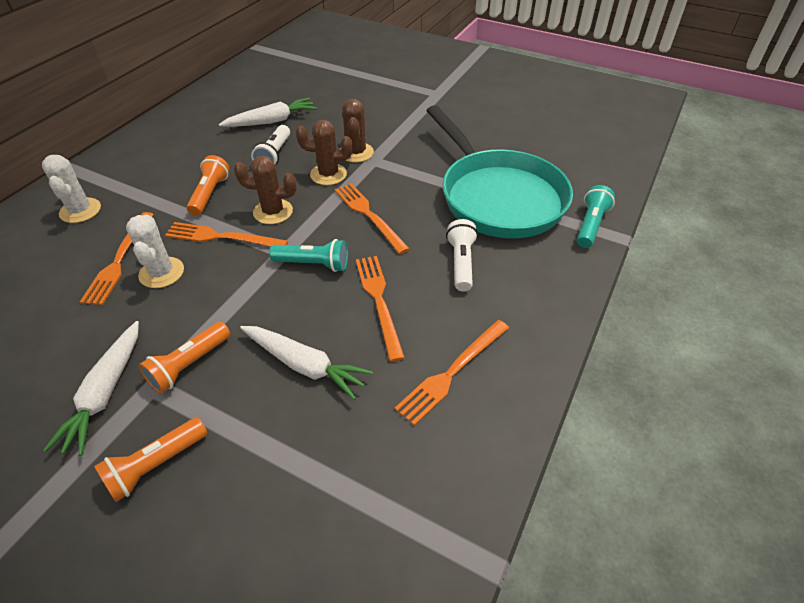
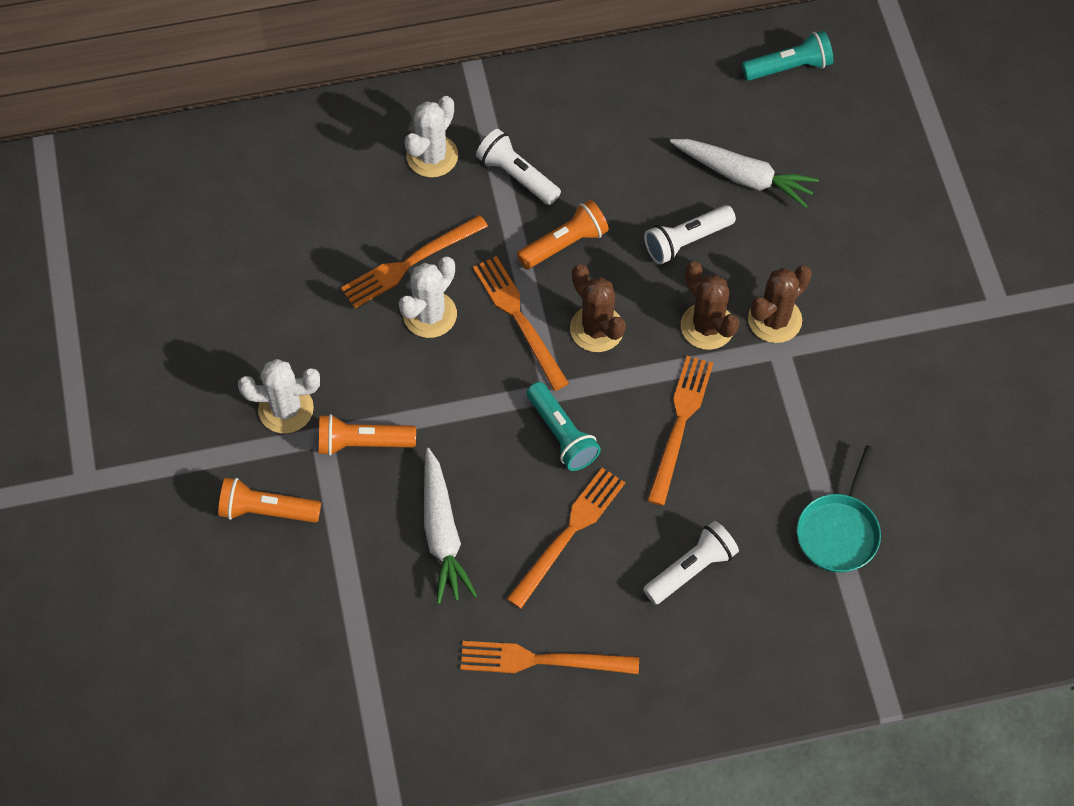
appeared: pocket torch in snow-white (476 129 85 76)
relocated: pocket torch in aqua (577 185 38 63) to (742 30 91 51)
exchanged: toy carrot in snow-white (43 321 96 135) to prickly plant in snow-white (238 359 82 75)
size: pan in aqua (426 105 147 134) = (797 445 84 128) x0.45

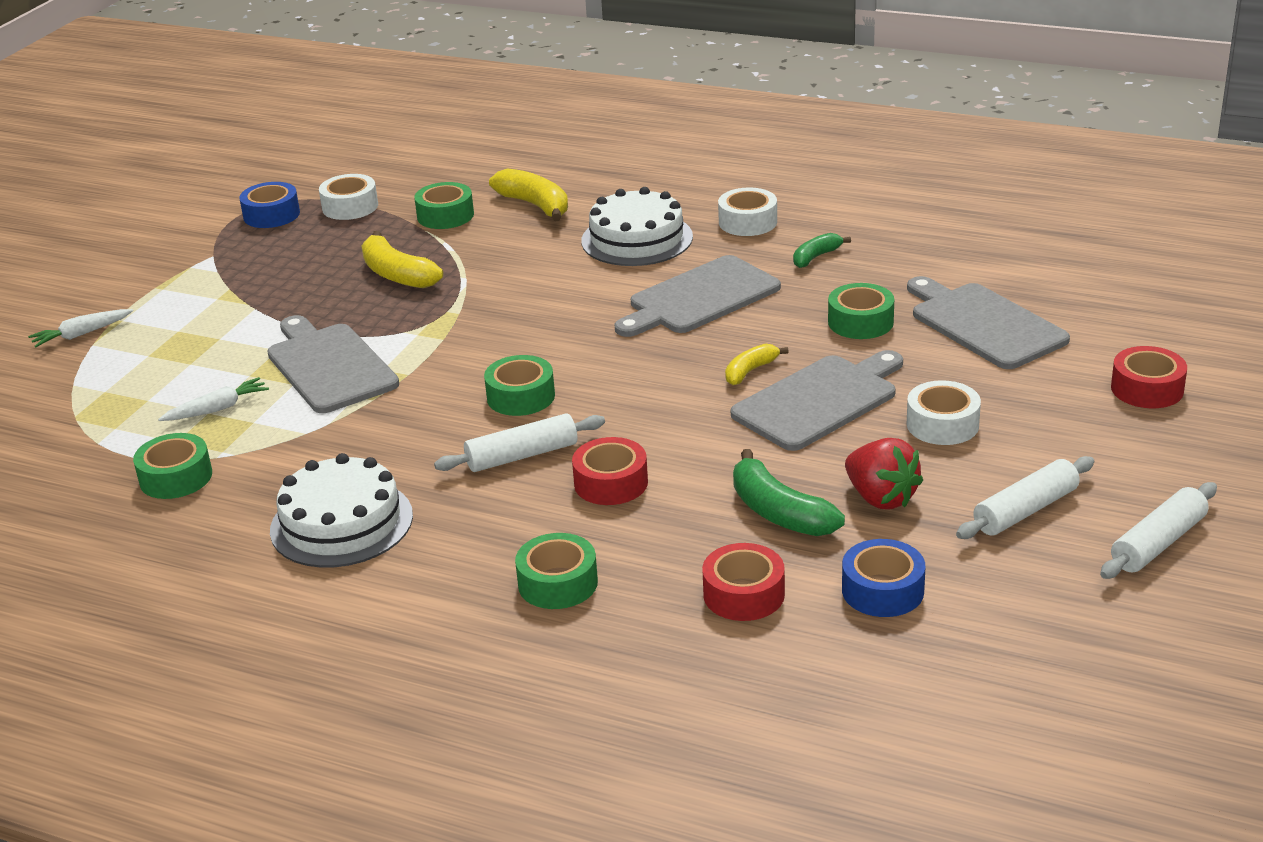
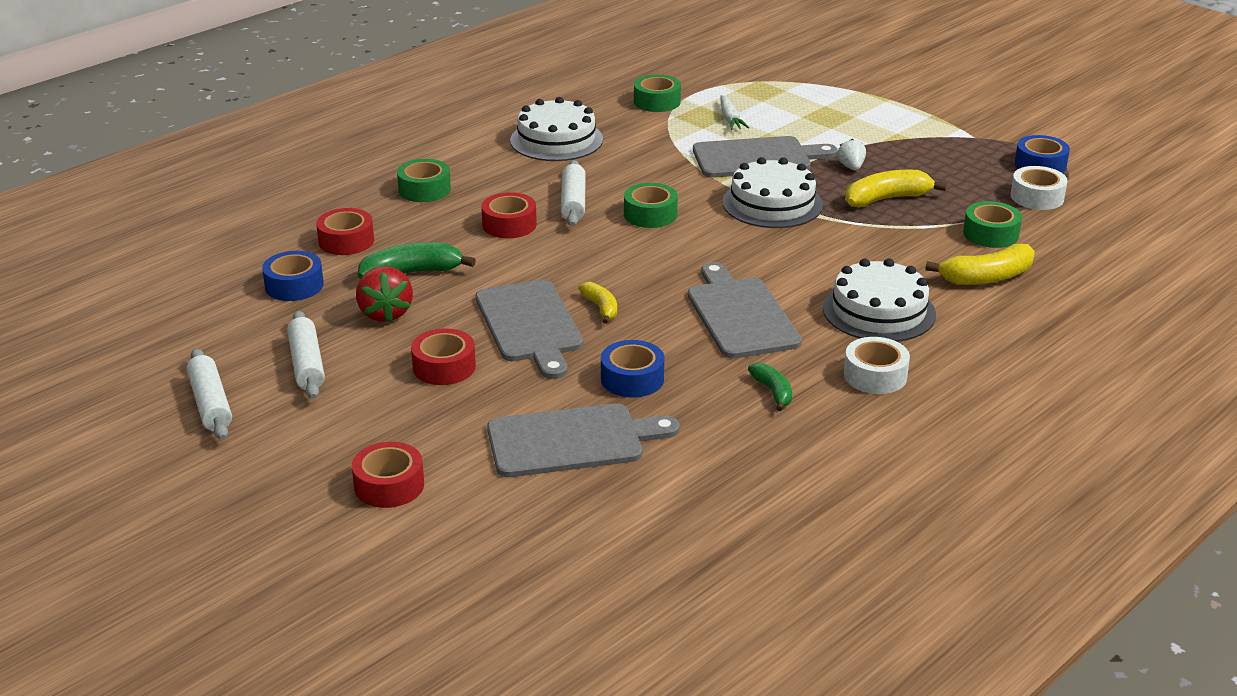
missing: toy carrot in snow-white (28 309 105 38)
appeared: gateau in snow-white (722 157 101 71); berry in snow-white (837 139 29 31)
colour: roll of tape in emerald (828 283 66 56) to roll of tape in blue (601 340 63 57); roll of tape in snow-white (907 380 74 65) to roll of tape in scarlet (411 329 65 56)
spun: berry in scarlet (845 438 78 72) = (356 266 57 56) 90 degrees counterclockwise

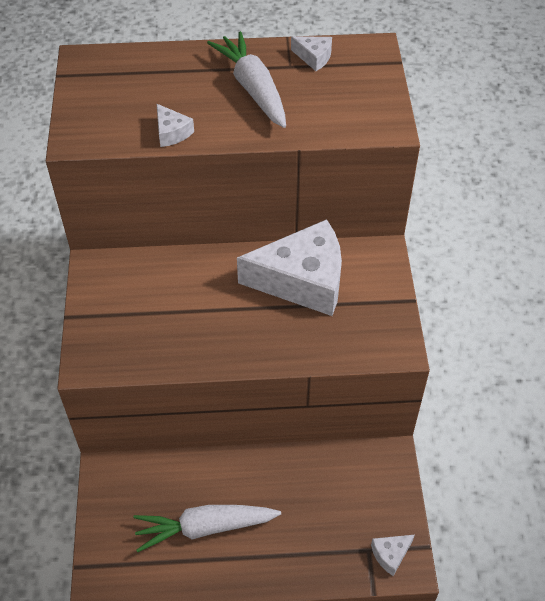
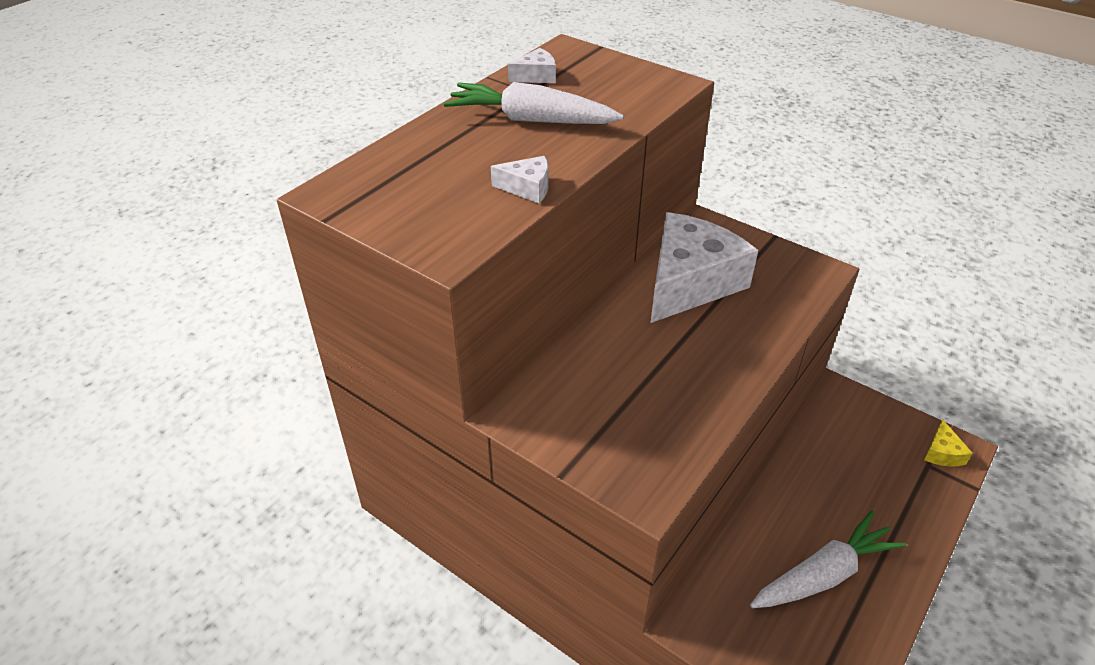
colour: piece of cheese in snow-white (371 535 44 41) to piece of cheese in golden (924 419 49 48)
spun: toy carrot in snow-white (133 505 148 47) = (750 511 157 97) 150 degrees counterclockwise

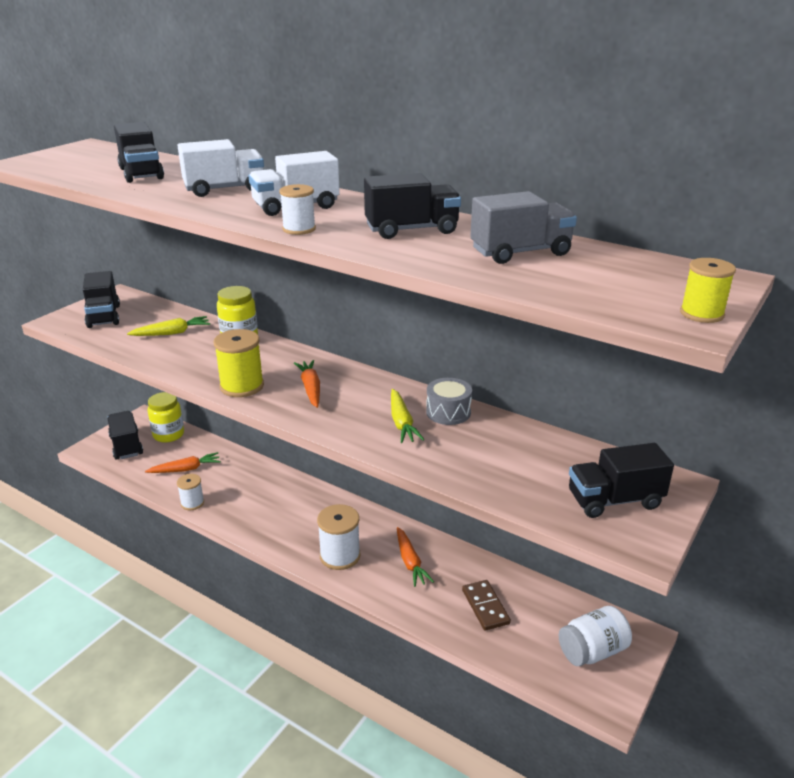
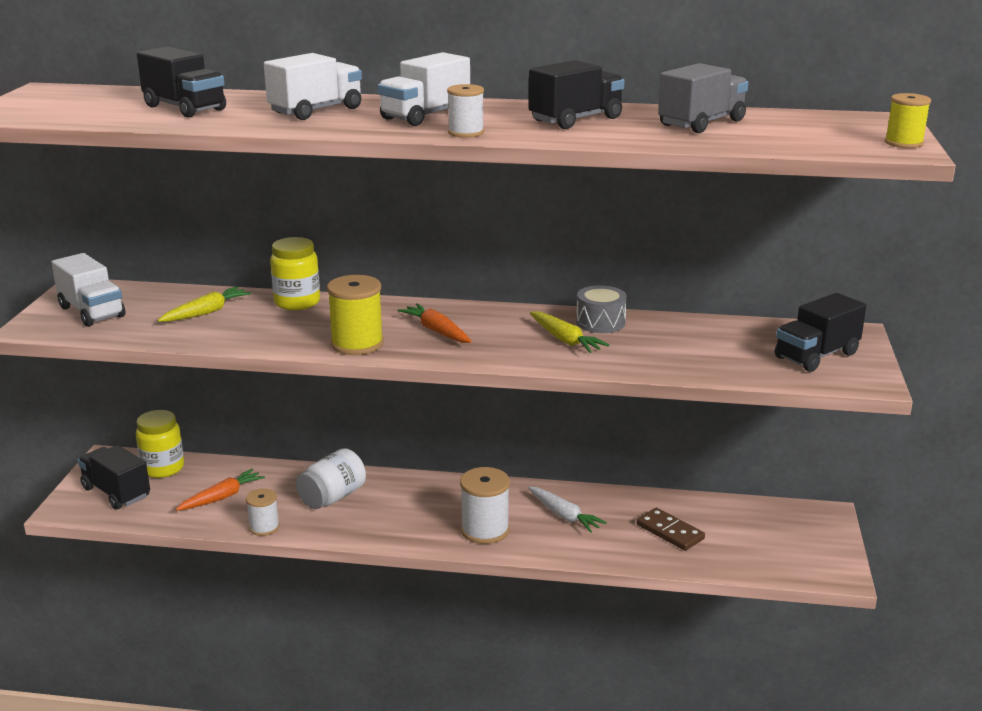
relocated: jar in snow-white (559 606 73 60) to (296 448 70 61)
colour: toy truck in black (83 271 37 57) to toy truck in snow-white (51 253 74 74); toy carrot in bright orange (397 527 37 60) to toy carrot in snow-white (528 486 79 47)

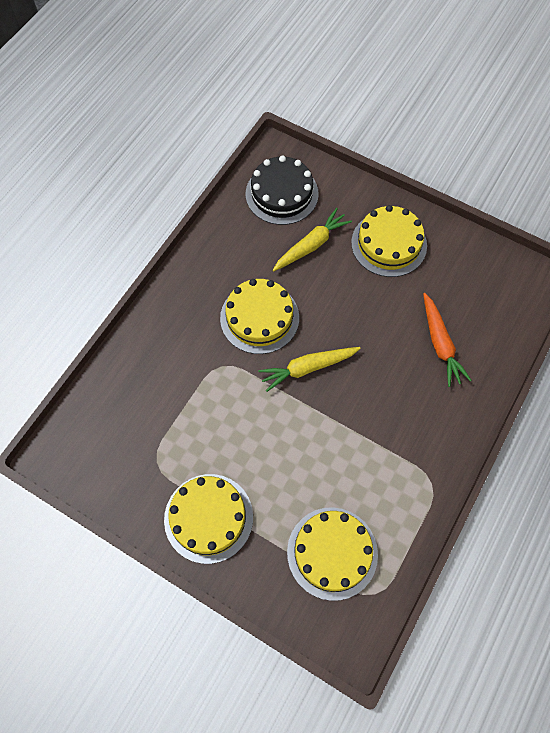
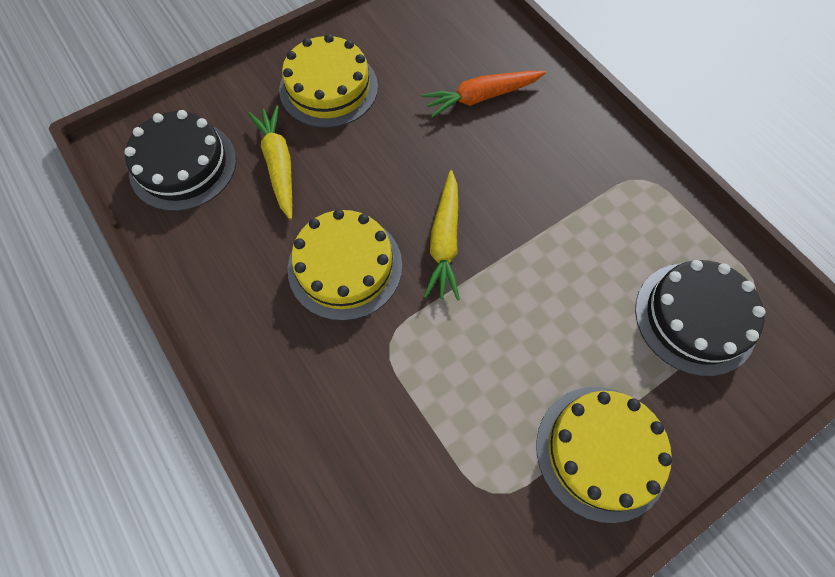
colour: gateau in golden (287 507 91 94) to gateau in black (635 260 130 116)
spun: toy carrot in bright orange (423 293 49 94) = (422 71 124 47) 150 degrees clockwise

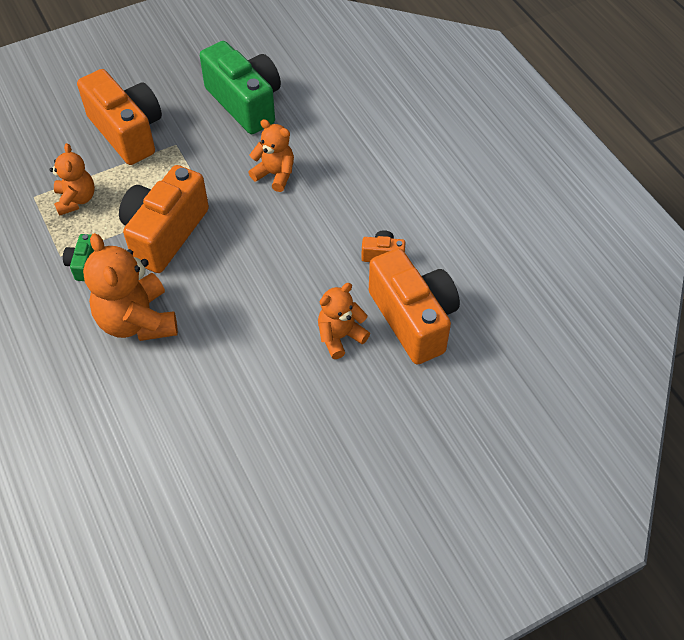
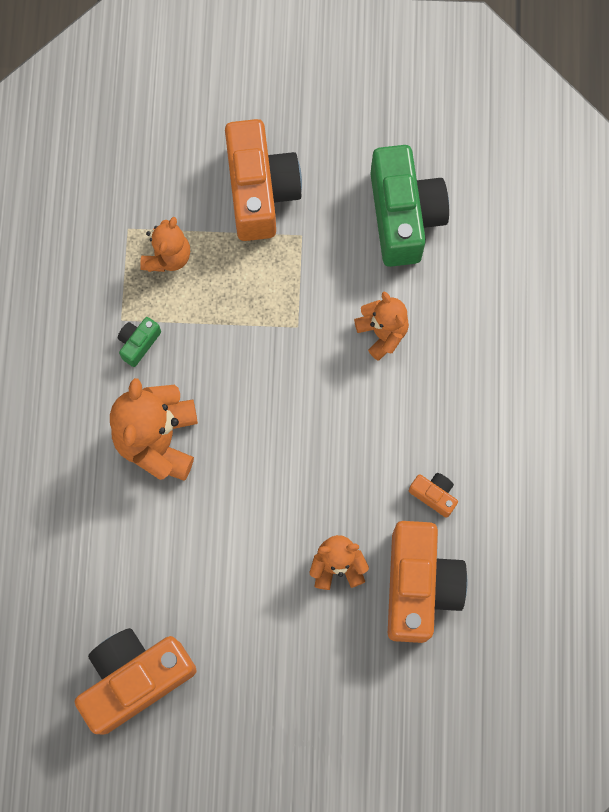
relocated: photo camera in bright orange (119 165 90 108) to (75 628 122 107)

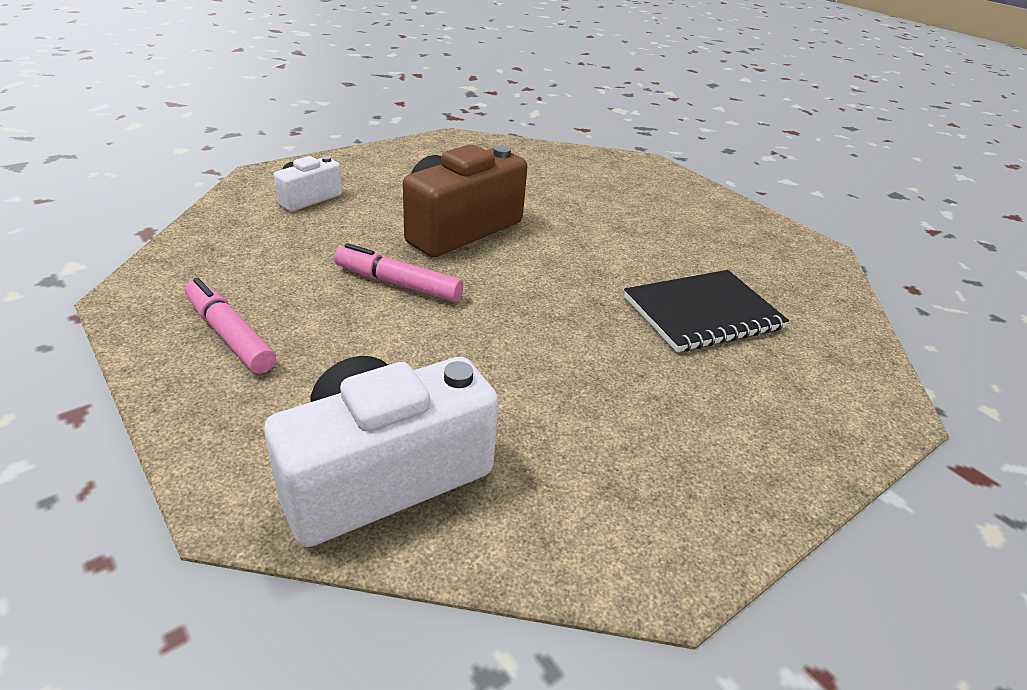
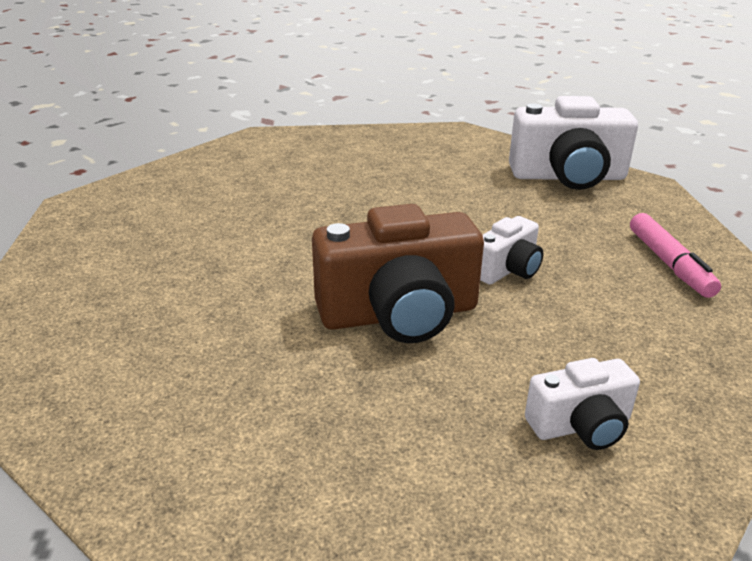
missing: notebook in black (624 270 165 82)
exchanged: felt pen in rose-pink (334 243 129 59) to photo camera in snow-white (480 216 63 69)

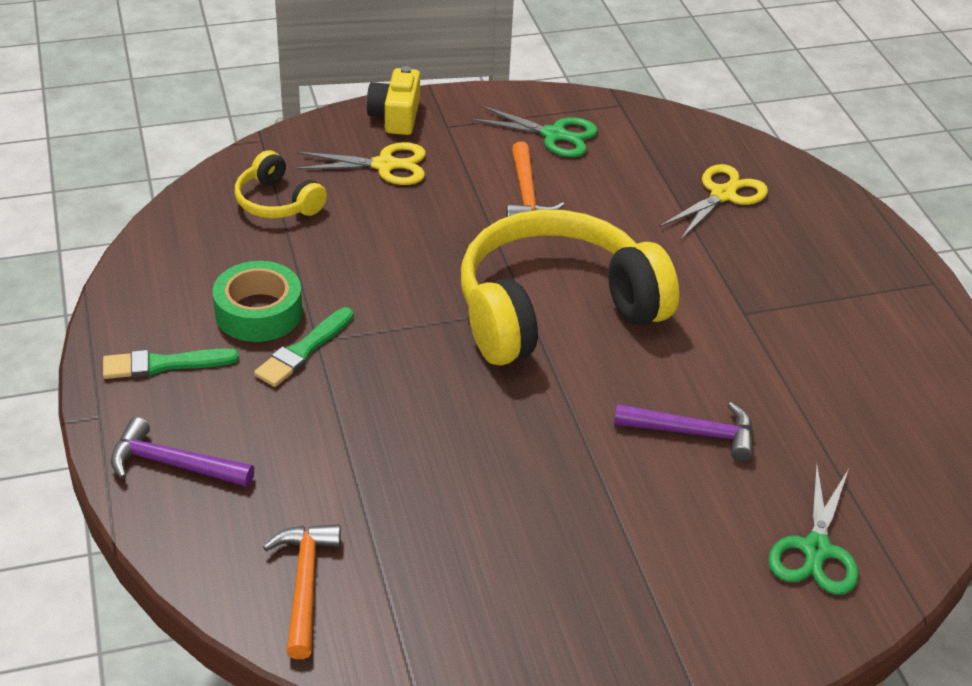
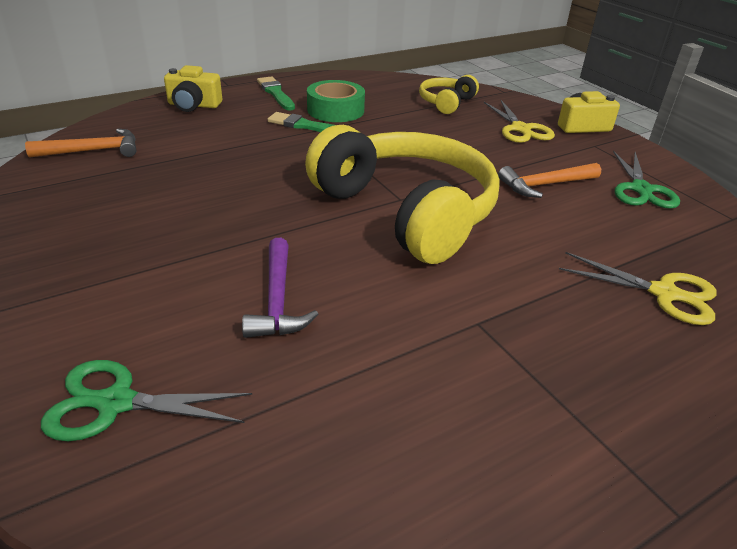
exchanged: carpenter's hammer in purple (111 417 143 70) to photo camera in golden (164 65 58 47)

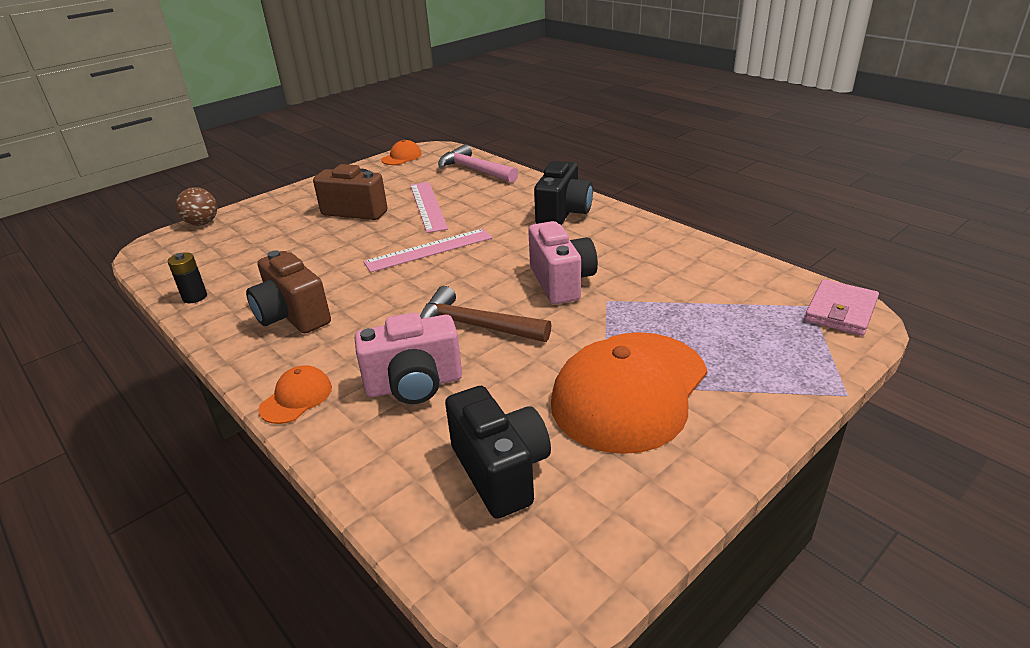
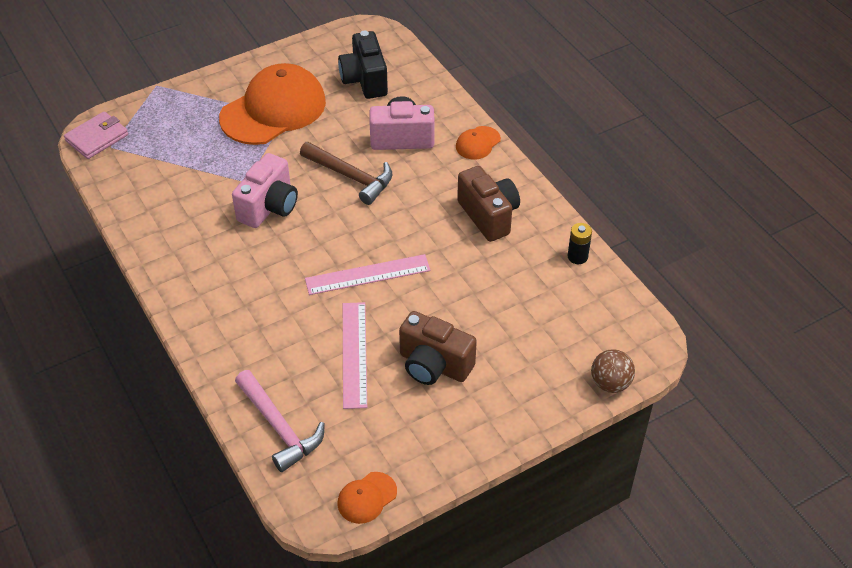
missing: photo camera in black (534 161 59 64)
spun: photo camera in rose-pink (528 221 70 83) = (232 153 66 75) 150 degrees counterclockwise

